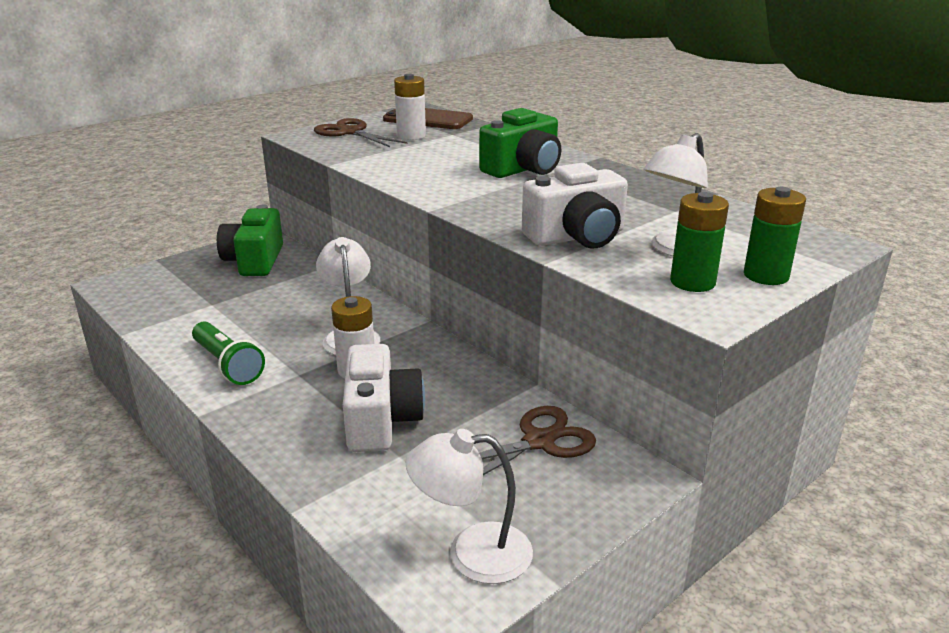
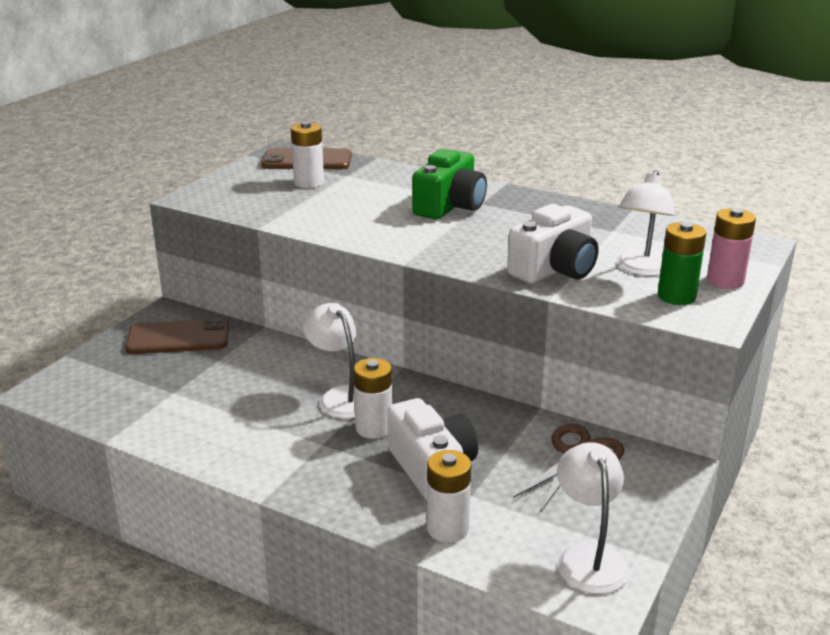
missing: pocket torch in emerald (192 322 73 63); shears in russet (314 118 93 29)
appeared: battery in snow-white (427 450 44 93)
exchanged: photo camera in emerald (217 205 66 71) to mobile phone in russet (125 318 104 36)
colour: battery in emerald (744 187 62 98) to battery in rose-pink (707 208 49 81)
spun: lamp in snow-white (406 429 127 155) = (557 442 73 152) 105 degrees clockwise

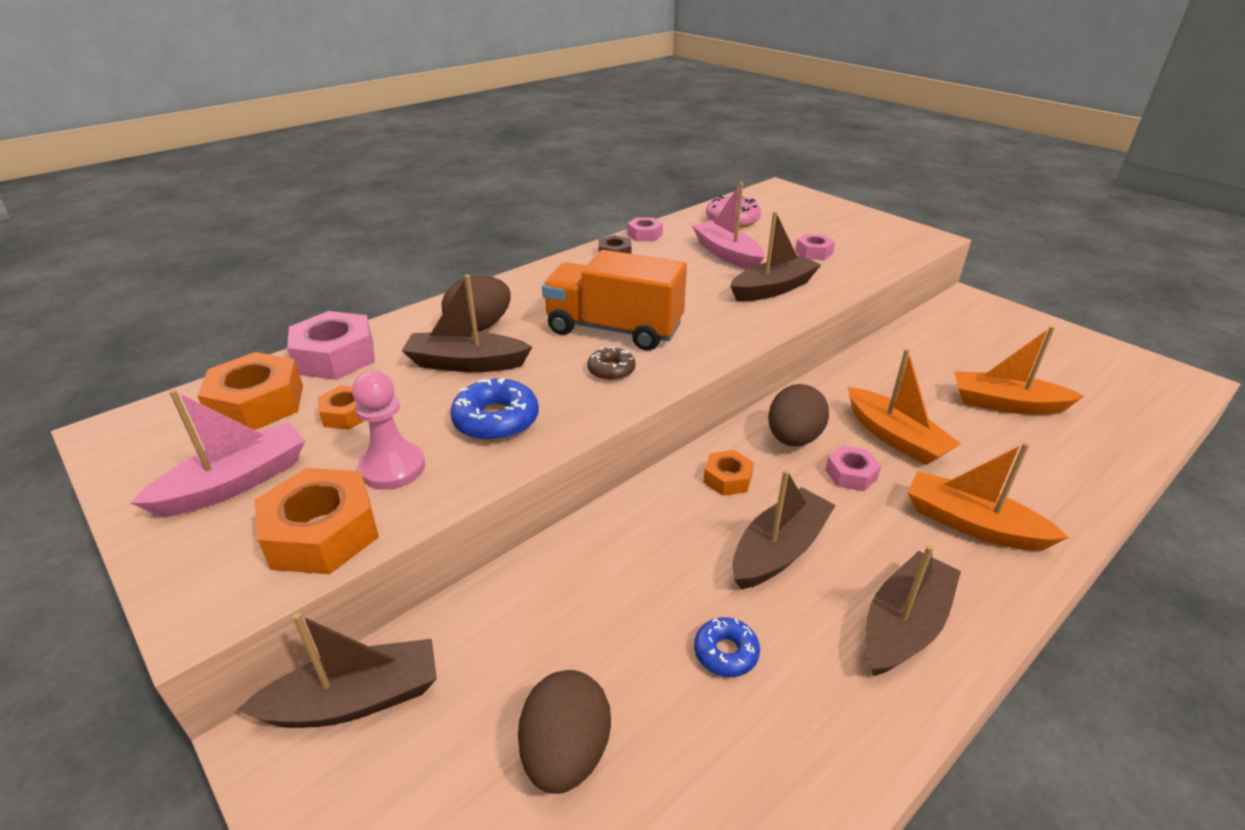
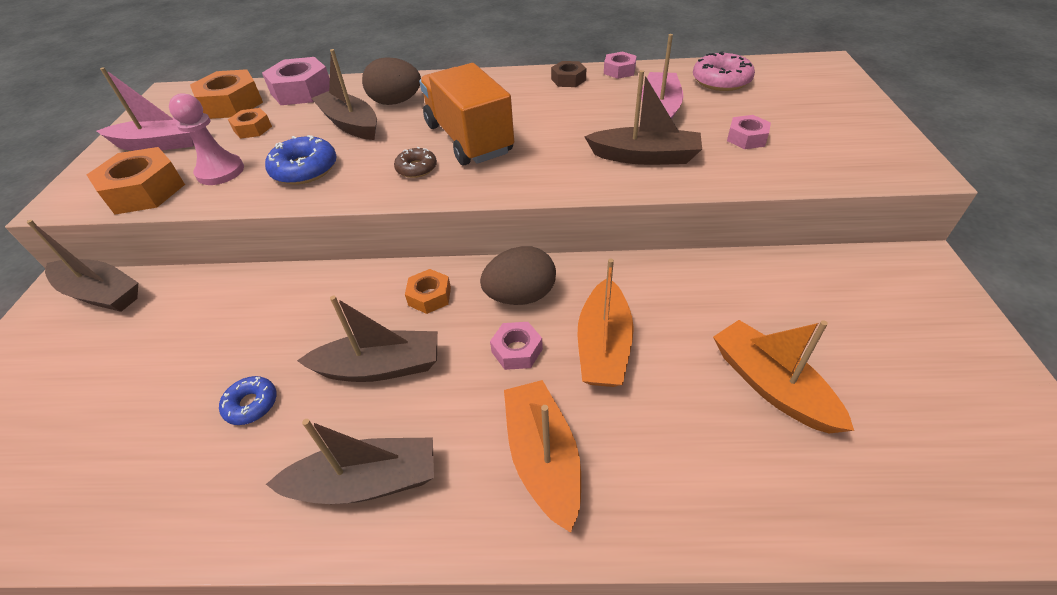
missing: egg in russet (518 670 93 124)

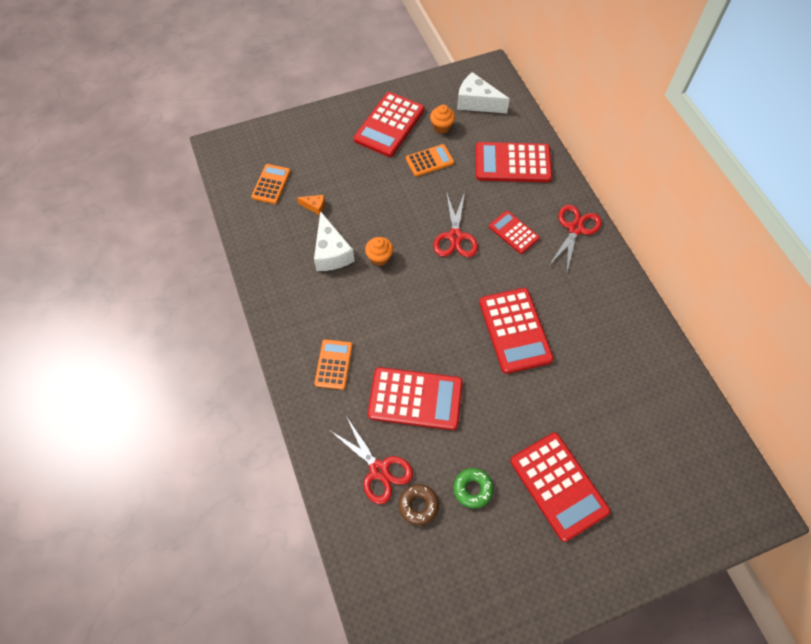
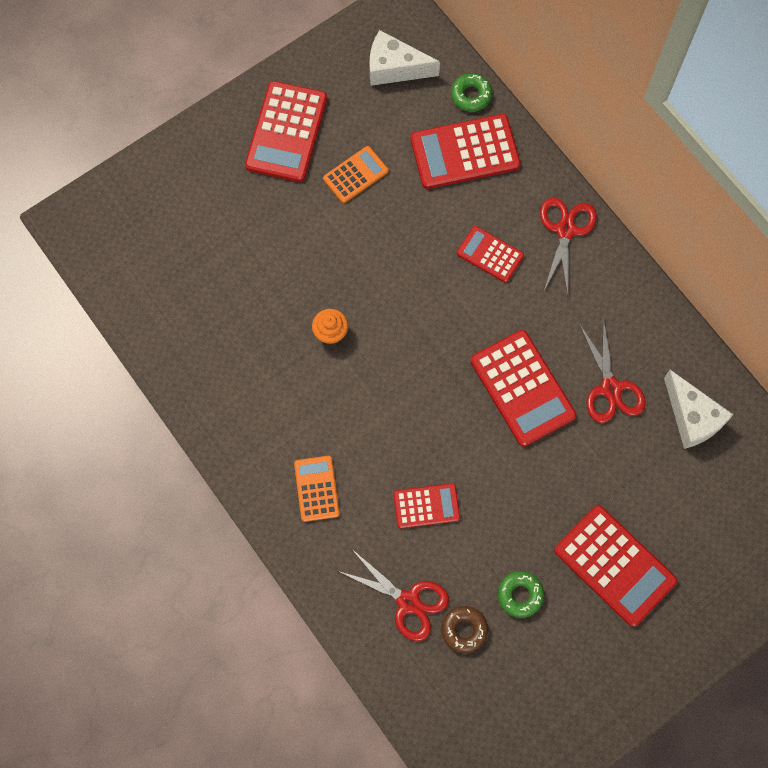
missing: calculator in bright orange (251 164 40 40); piece of cheese in bright orange (297 195 28 20); fairy cake in bright orange (430 105 25 29)
appeared: doughnut in emerald (451 73 41 39)
relocated: piece of cheese in snow-white (314 211 40 60) to (664 370 70 79); shears in scarlet (433 192 45 65) to (579 317 67 106)
size: calculator in scarlet (368 367 95 63) = (393 483 67 46) x0.58

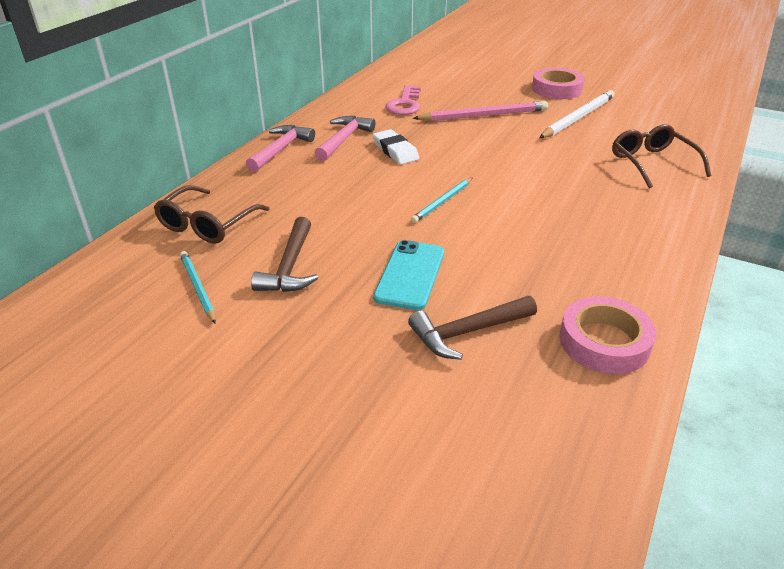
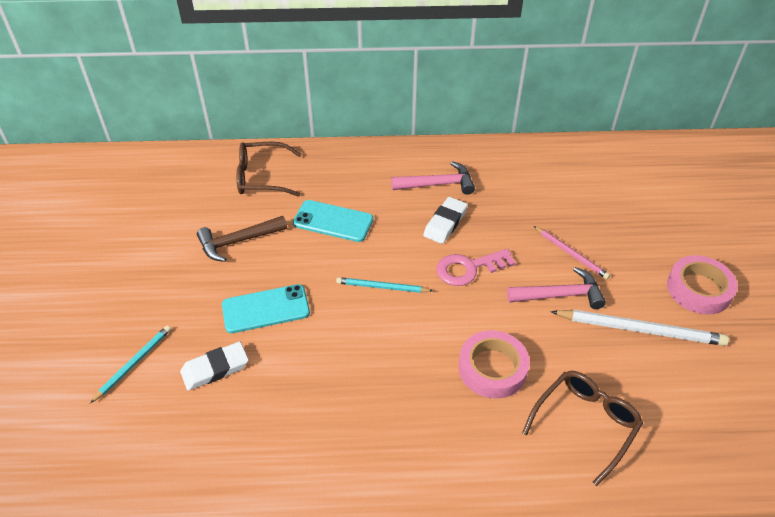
appeared: mobile phone in aqua (293 200 80 42)
relocated: pencil in aqua (180 251 36 72) to (90 325 81 78); carpenter's hammer in rose-pink (246 125 69 47) to (507 267 99 42); door key in rose-pink (385 85 36 30) to (436 249 80 37); roll of tape in rose-pink (560 296 96 78) to (459 330 71 69)
exchanged: carpenter's hammer in russet (408 296 129 64) to gum eraser in snow-white (180 342 69 49)
size: pencil in rose-pink (413 101 135 20) = (534 226 76 53) x0.60

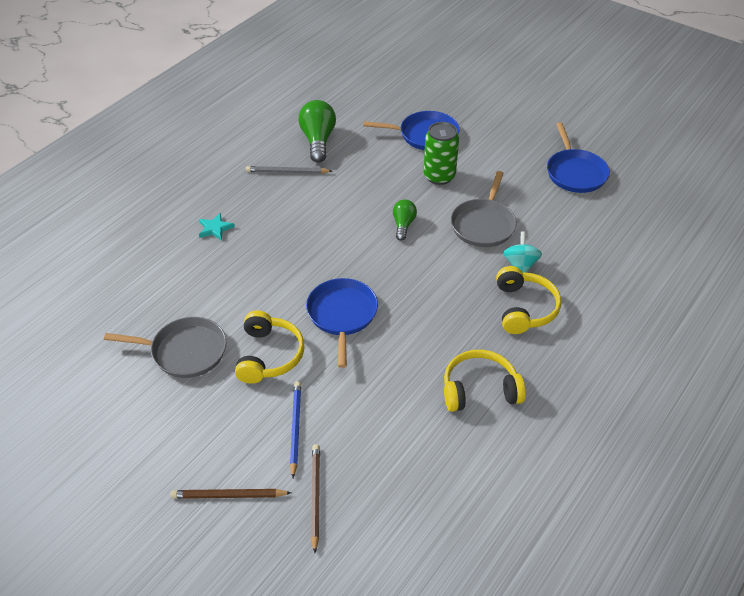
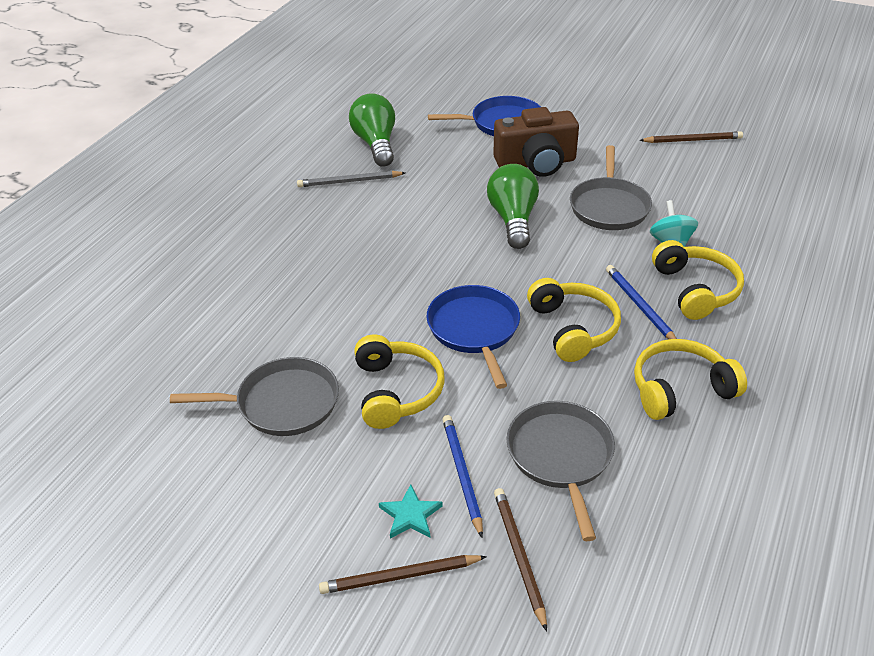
appeared: pan in gray (507 401 108 140); headset in golden (527 278 94 84); pencil in blue (606 265 71 74)
relocated: star in aqua (199 213 36 28) to (379 484 63 55)
exchanged: tin in emerald (423 122 36 63) to photo camera in russet (493 107 86 70); pan in blue (547 122 63 71) to pencil in russet (640 131 103 12)
size: lightbulb in emerald (393 199 24 42) = (487 164 52 85) x1.71

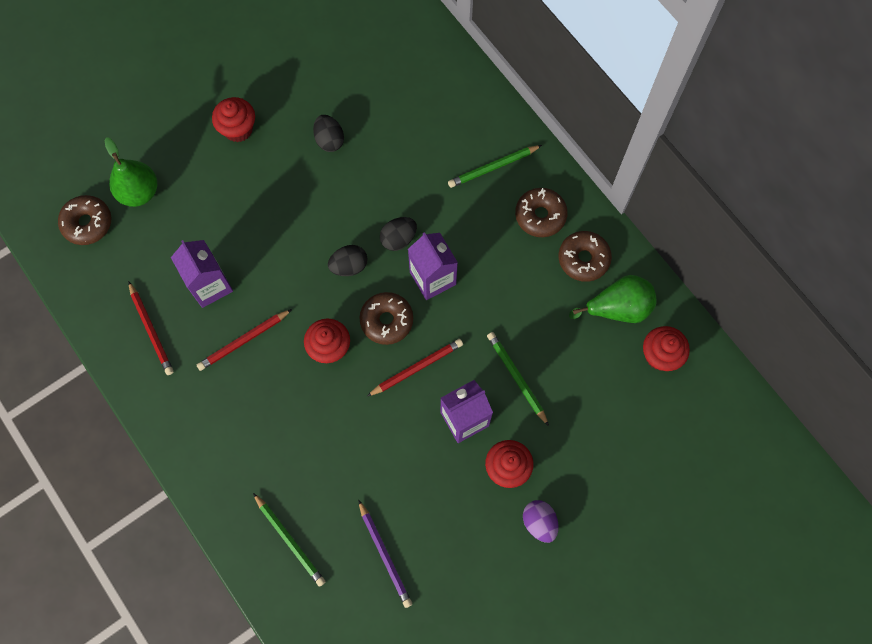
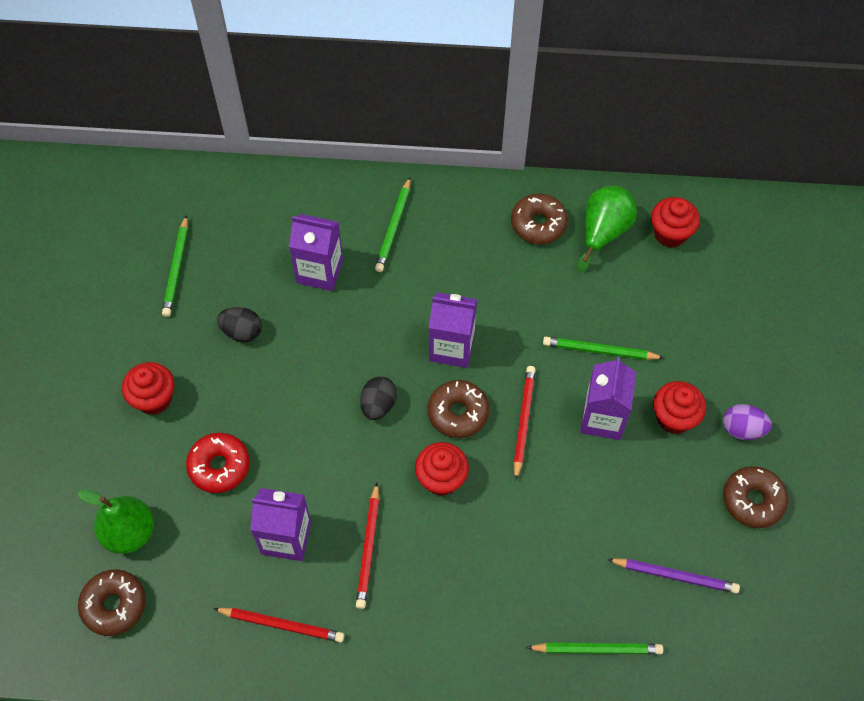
missing: egg in black (380 217 37 34)
appeared: pencil in emerald (162 215 26 102); doughnut in scarlet (186 433 64 60); juice carton in purple (289 214 54 77)
relocated: doughnut in russet (515 188 53 49) to (723 466 65 62)

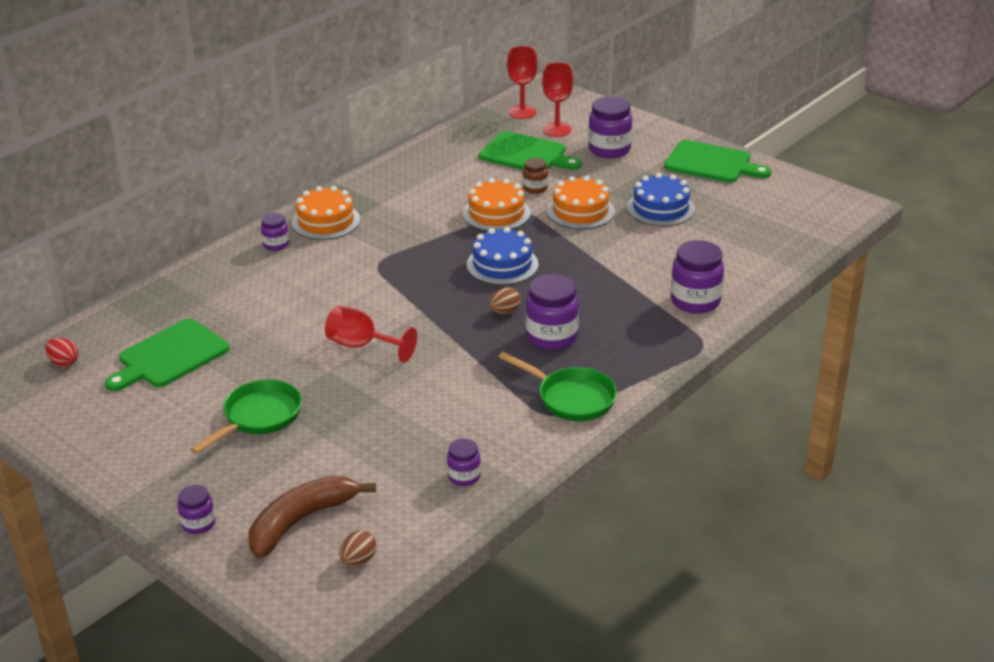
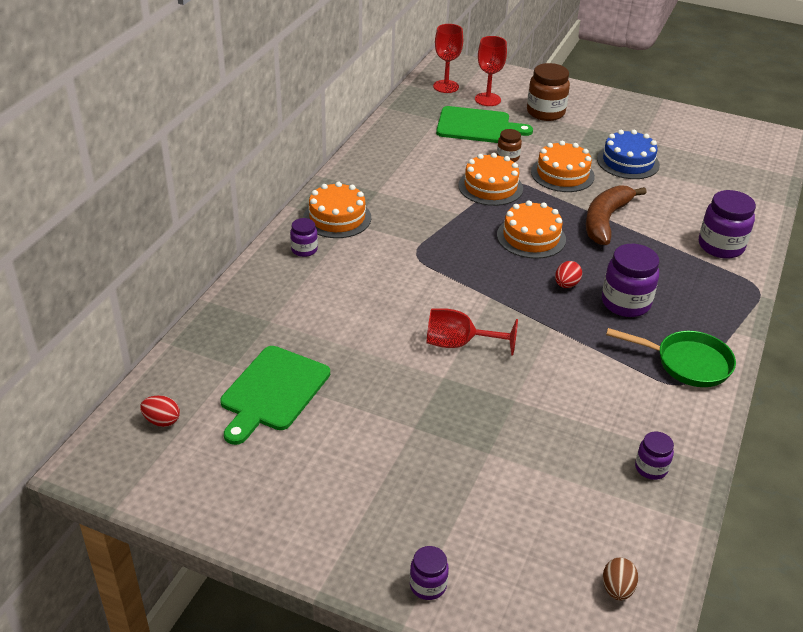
missing: pan in emerald (190 379 112 75); cutting board in emerald (664 140 107 43)
relocated: banana in russet (249 476 127 82) to (586 185 61 60)
colour: gateau in blue (467 227 71 58) to gateau in bright orange (497 200 69 59); egg in russet (489 287 32 27) to egg in scarlet (555 261 27 27); jar in purple (588 97 44 61) to jar in russet (527 63 43 58)

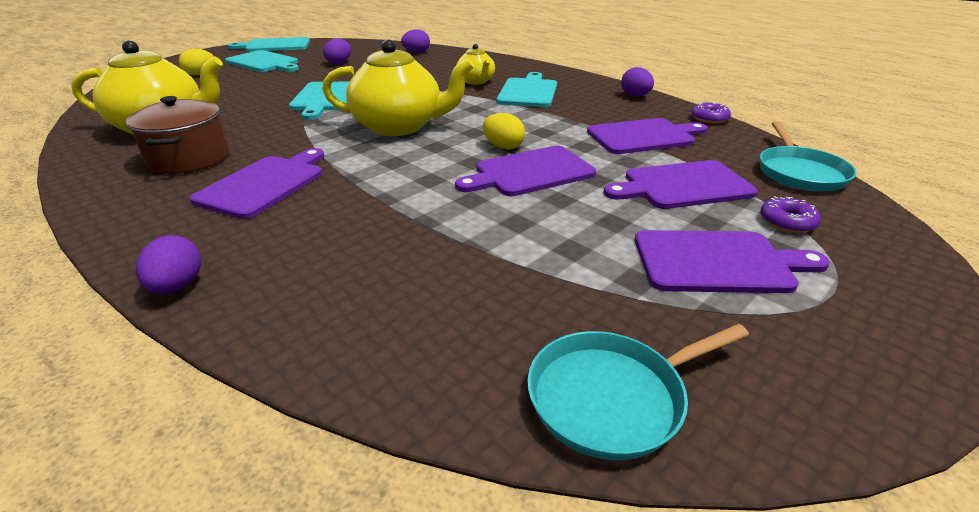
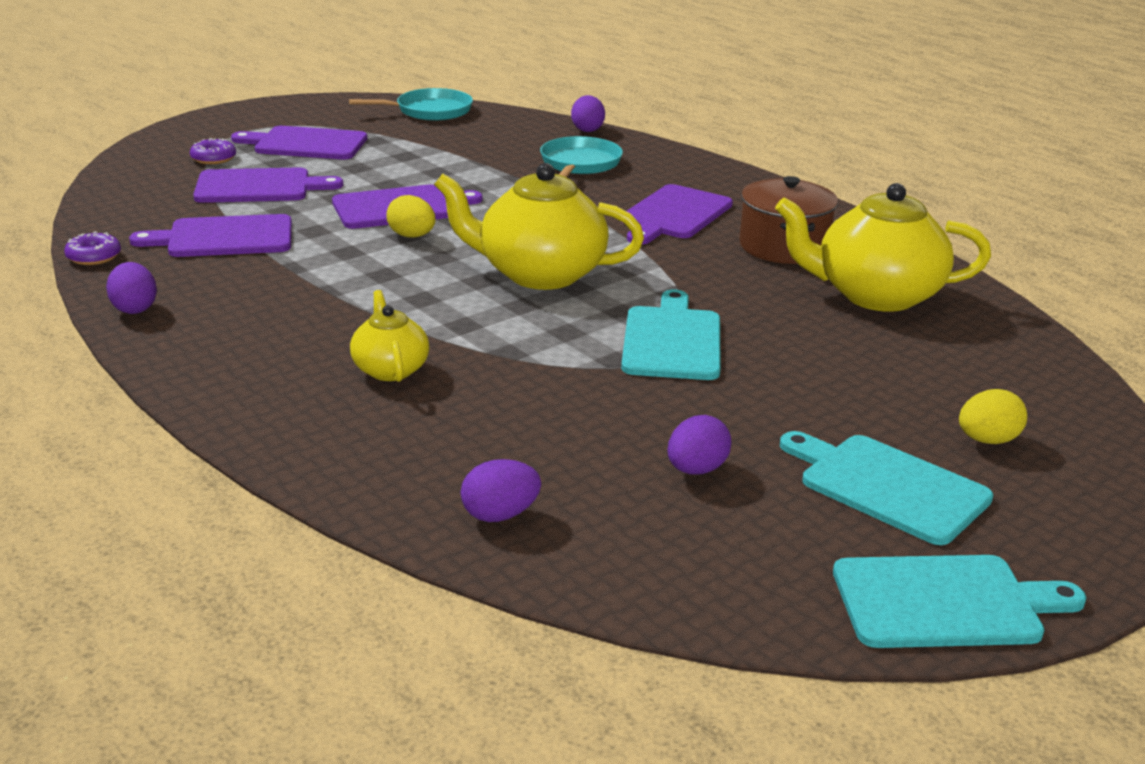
missing: cutting board in aqua (497 72 60 35)
relocated: egg in purple (136 235 65 59) to (571 95 34 37); pan in aqua (760 121 96 71) to (540 136 83 41)

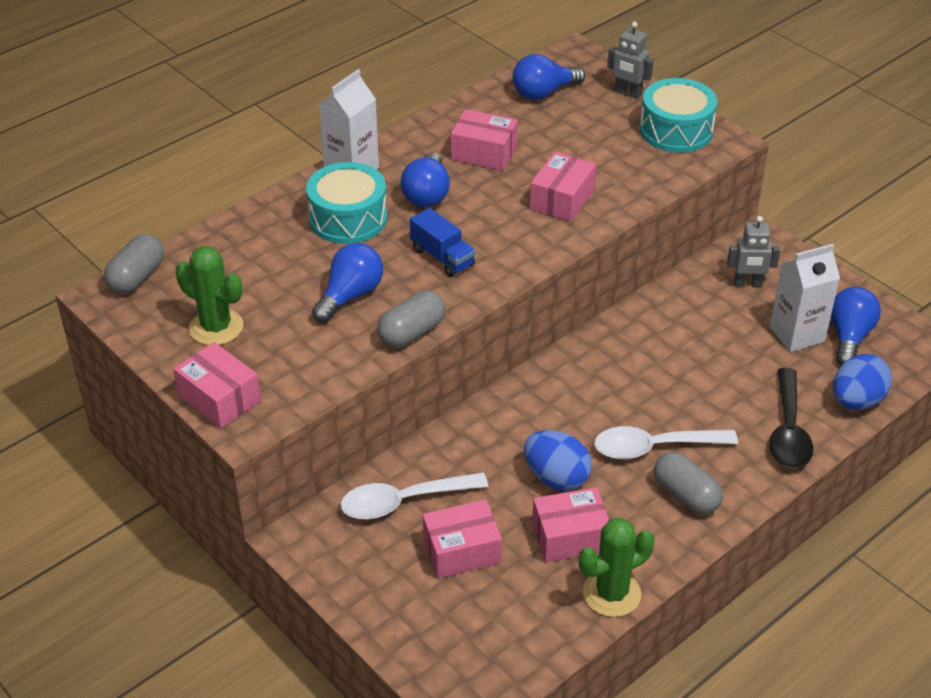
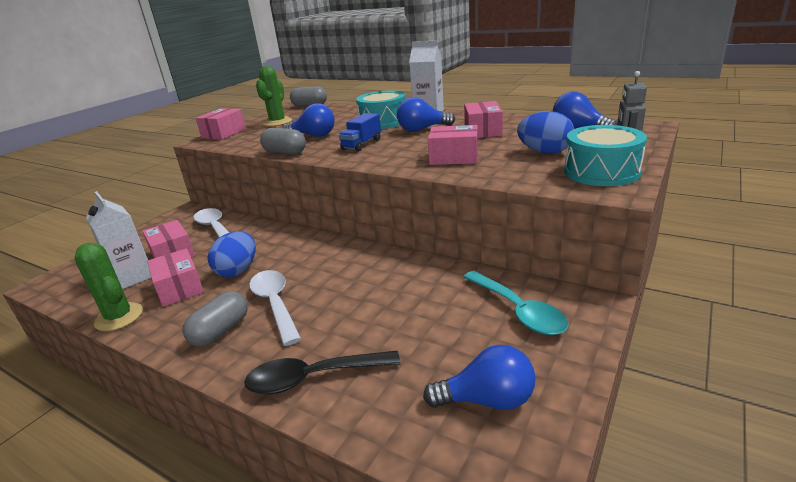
relocated: juice carton in snow-white (770 244 70 108) to (86 191 65 98); egg in blue (833 354 59 56) to (517 111 57 43)
exchanged: robot in gray (727 216 53 71) to tablespoon in aqua (463 271 106 64)

